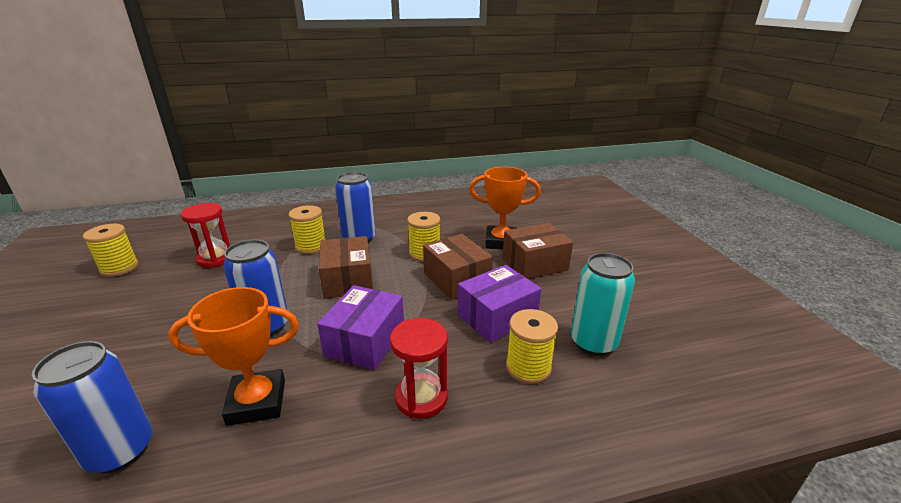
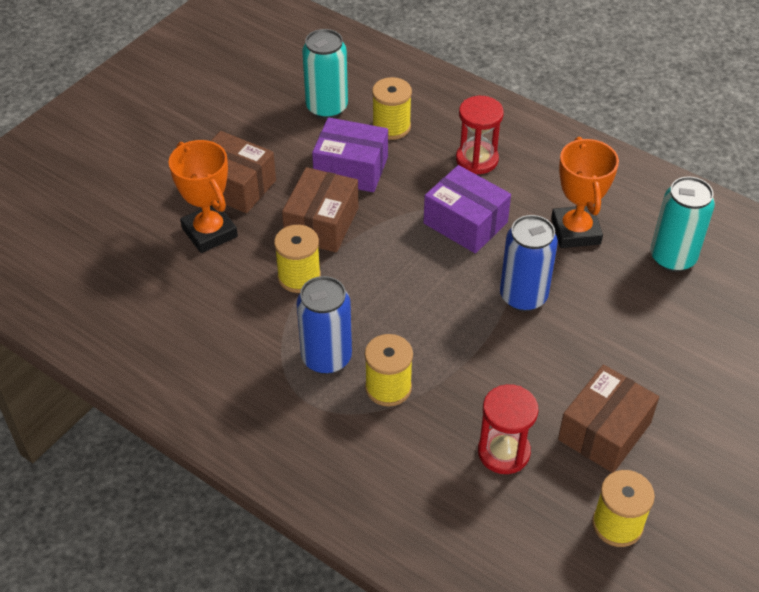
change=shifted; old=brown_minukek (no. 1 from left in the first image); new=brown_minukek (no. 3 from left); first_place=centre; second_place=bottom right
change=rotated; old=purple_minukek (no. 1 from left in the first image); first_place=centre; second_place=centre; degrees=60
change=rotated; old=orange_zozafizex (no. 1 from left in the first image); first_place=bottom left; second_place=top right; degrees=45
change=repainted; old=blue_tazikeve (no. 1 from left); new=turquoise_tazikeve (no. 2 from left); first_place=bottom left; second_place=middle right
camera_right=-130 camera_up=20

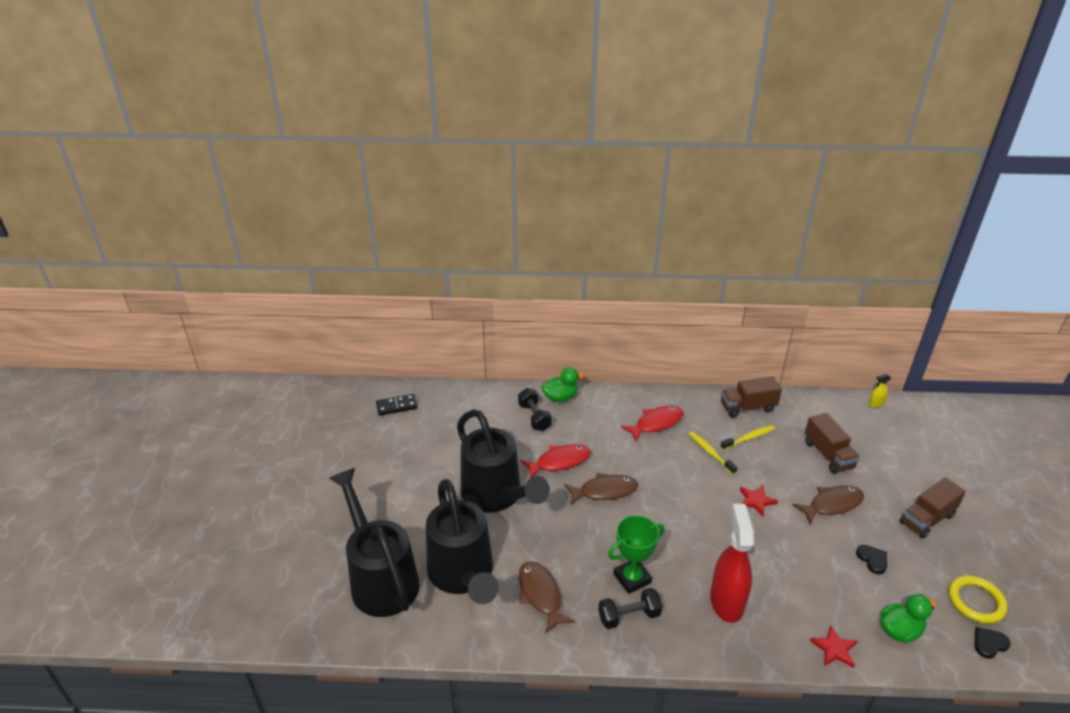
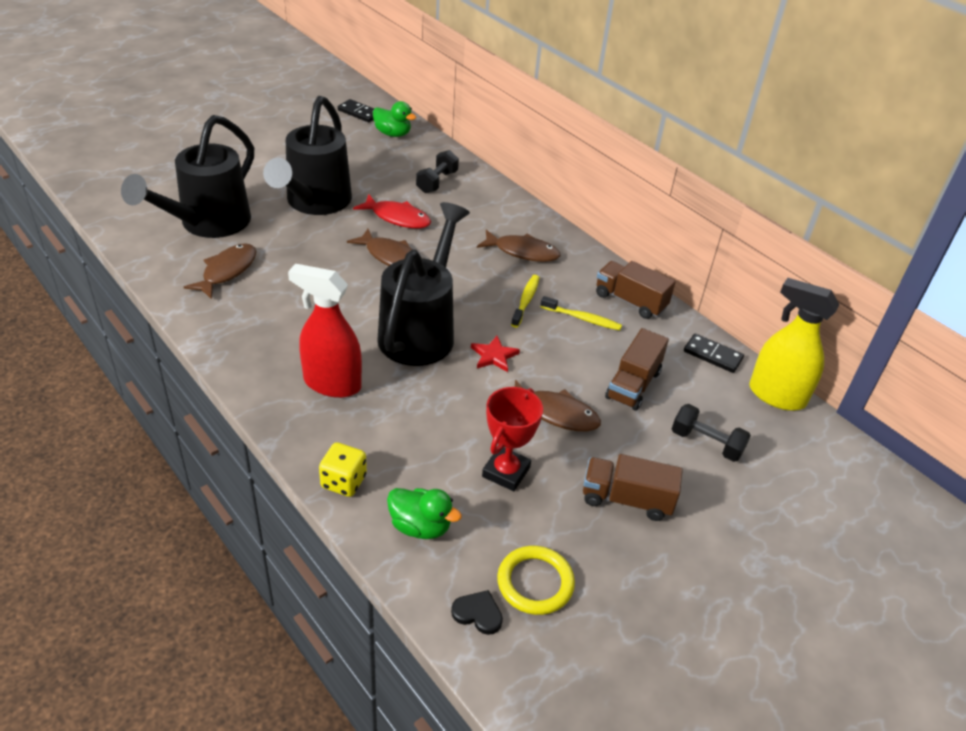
change=shifted; old=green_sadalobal (no. 1 from left); first_place=centre; second_place=top centre
change=scaled; old=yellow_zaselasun; first_place=middle right; second_place=middle right; factor=2.45
change=repainted; old=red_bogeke (no. 2 from left); new=brown_bogeke (no. 3 from left); first_place=centre; second_place=centre
change=shifted; old=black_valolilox (no. 1 from left in the first image); new=black_valolilox (no. 3 from left); first_place=bottom centre; second_place=centre
change=rotated; old=red_zaselasun; first_place=bottom right; second_place=centre; degrees=-120
change=gone; old=green_zozafizex; first_place=bottom centre
change=swapped; old=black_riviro (no. 1 from left); new=red_zozafizex; first_place=bottom right; second_place=centre
change=shifted; old=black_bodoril (no. 2 from left); first_place=bottom centre; second_place=middle right
change=swapped; old=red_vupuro (no. 2 from left); new=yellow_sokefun; first_place=bottom right; second_place=centre
change=new; new=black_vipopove (no. 2 from left); second_place=middle right
camera_right=45 camera_up=5

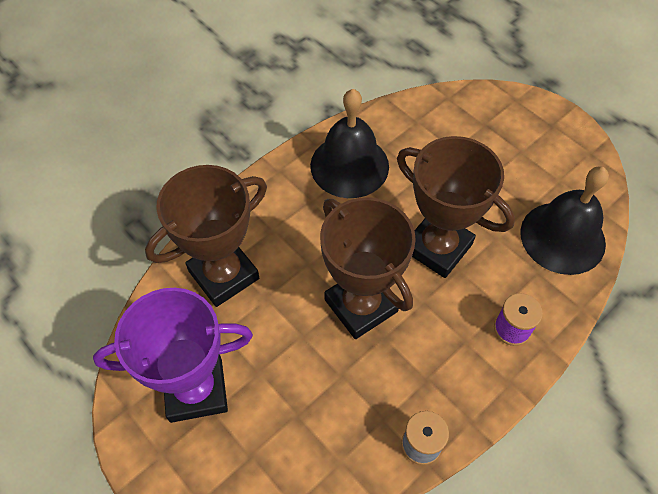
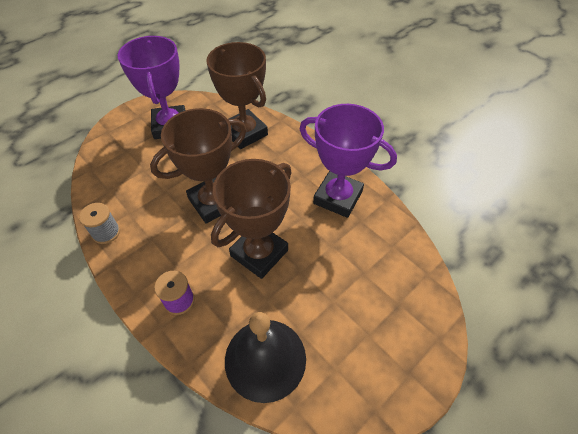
change=swapped; old=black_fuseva (no. 1 from left); new=purple_zozafizex (no. 2 from left); first_place=top centre; second_place=centre
camera_right=90 camera_up=-5

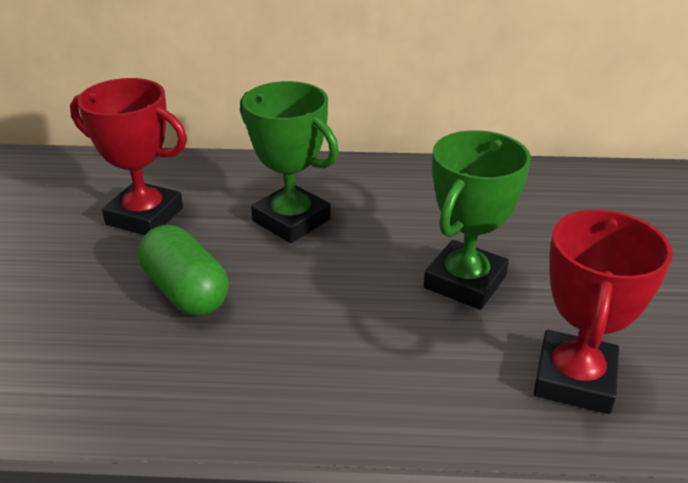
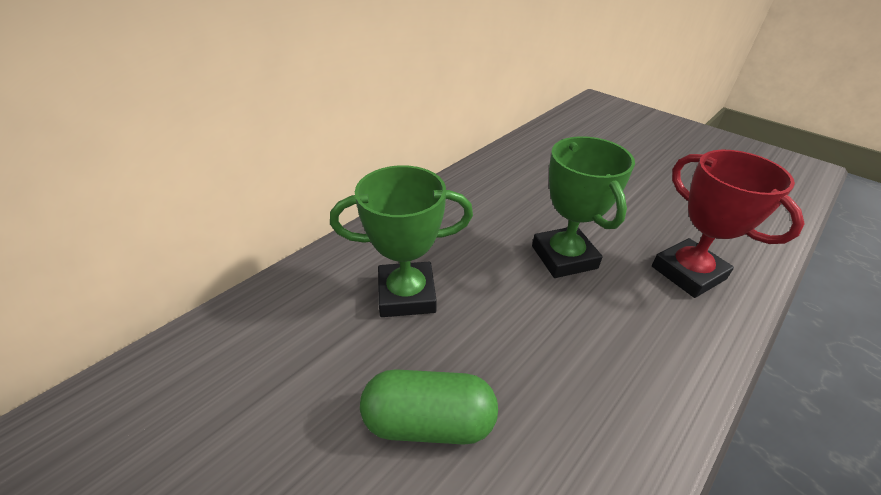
change=gone; old=red_zozafizex (no. 1 from left); first_place=top left
camera_right=-50 camera_up=5

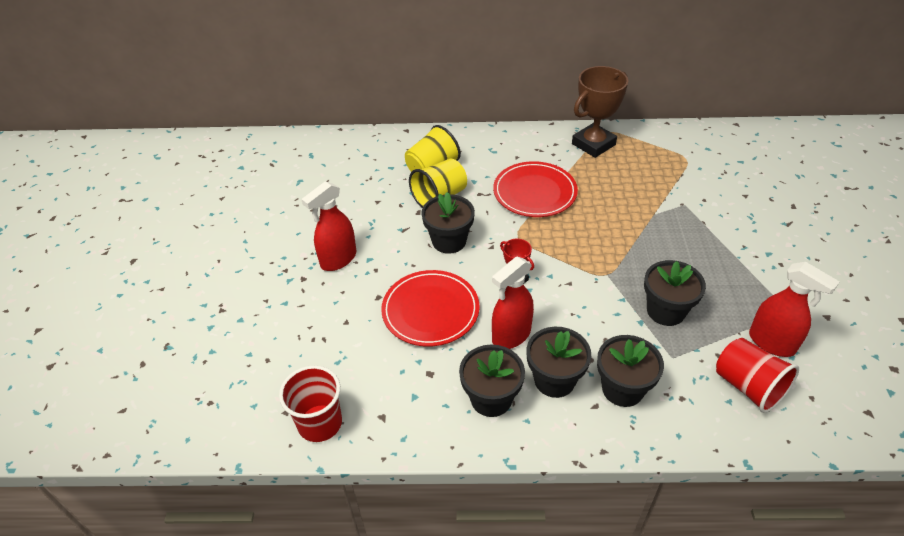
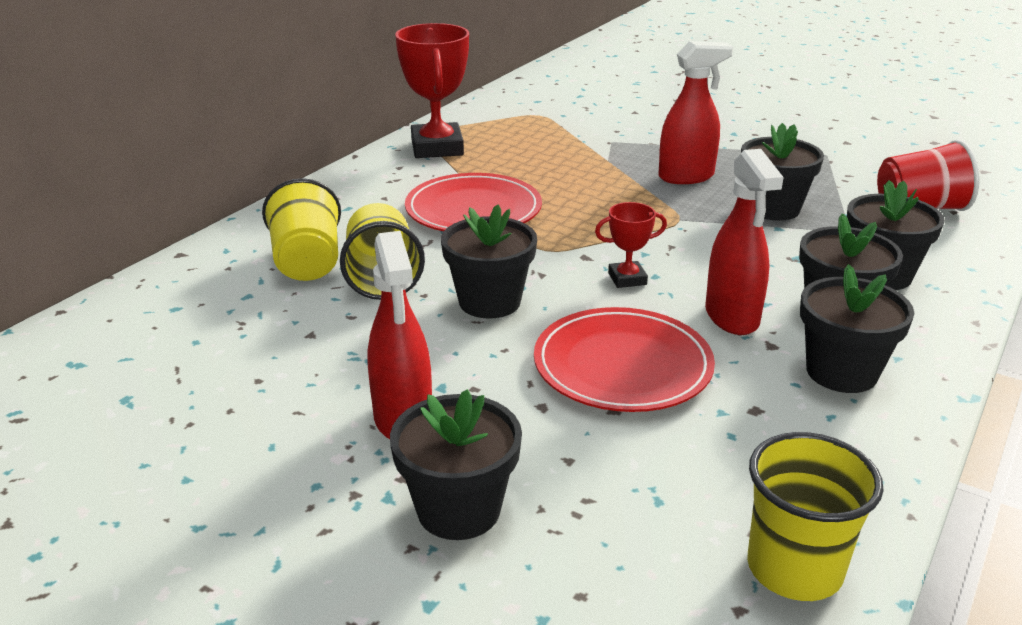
change=repainted; old=brown_zozafizex; new=red_zozafizex (no. 1 from left); first_place=top centre; second_place=top centre
change=shifted; old=red_zaselasun (no. 3 from left in the first image); new=red_zaselasun (no. 2 from left); first_place=middle right; second_place=top right
change=repainted; old=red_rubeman (no. 1 from left); new=yellow_rubeman (no. 3 from left); first_place=bottom centre; second_place=bottom right
change=new; new=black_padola (no. 1 from left); second_place=bottom centre
camera_right=-60 camera_up=-15

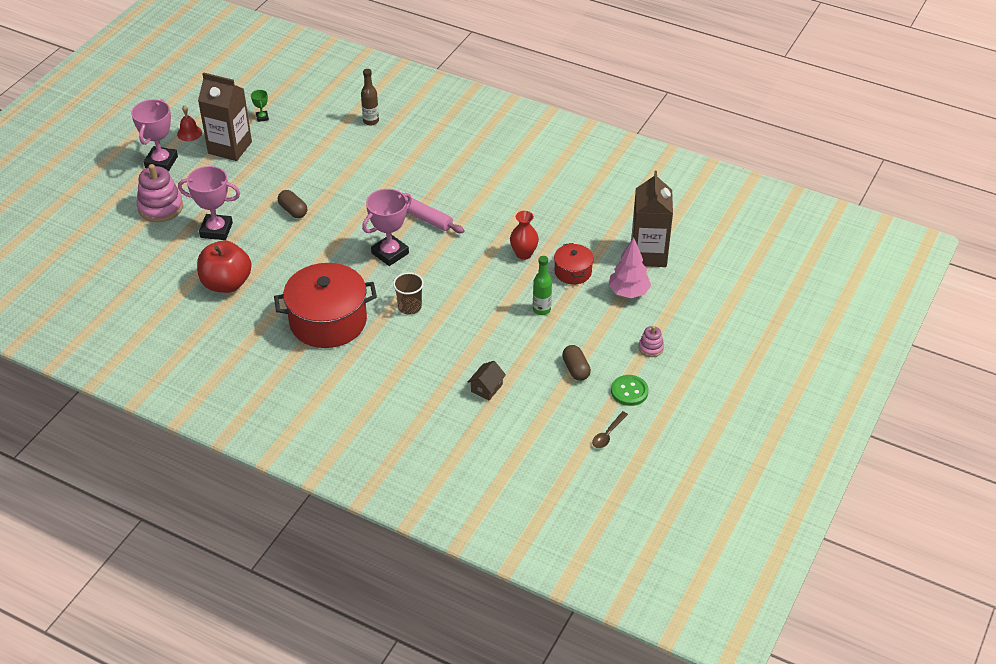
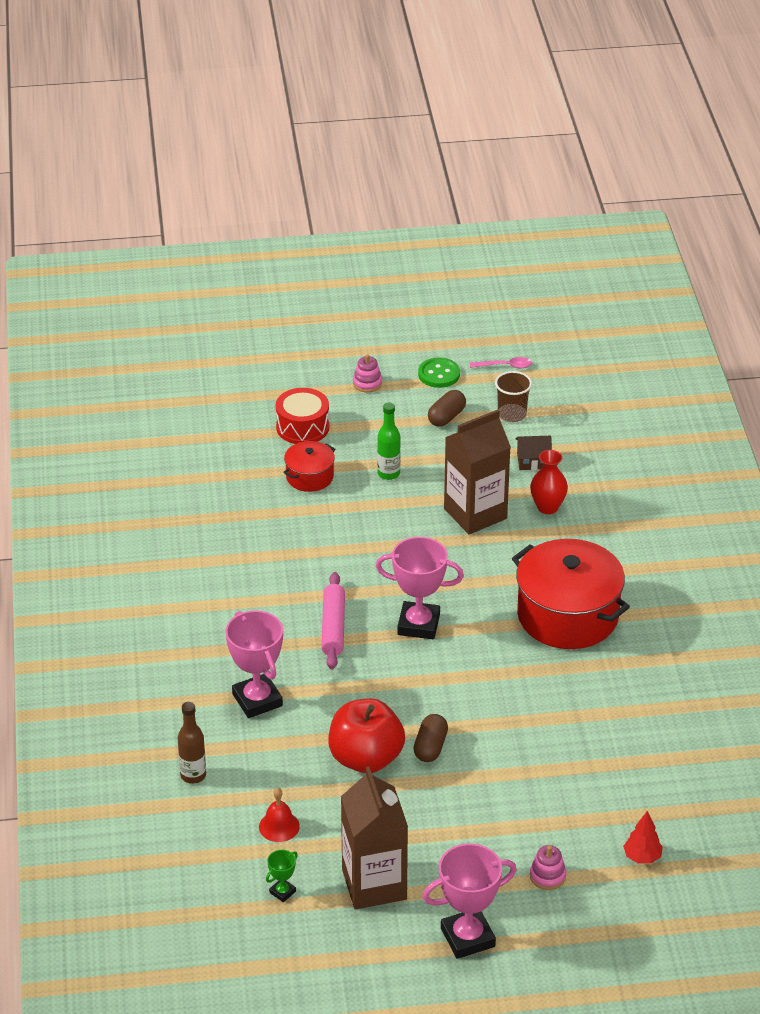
change=shifted; old=red_fuseva; first_place=top left; second_place=bottom centre
change=scaled; old=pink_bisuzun (no. 1 from left in the first image); first_place=top left; second_place=bottom right; factor=0.51
change=shifted; old=pink_zozafizex (no. 2 from left in the first image); new=pink_zozafizex (no. 1 from left); first_place=top left; second_place=centre
change=shifted; old=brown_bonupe (no. 2 from left); first_place=top centre; second_place=centre
change=shifted; old=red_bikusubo; first_place=centre; second_place=middle right
change=swapped; old=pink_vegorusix; new=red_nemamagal; first_place=centre; second_place=centre
change=shifted; old=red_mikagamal; first_place=middle left; second_place=bottom centre
change=shifted; old=brown_rubeman; first_place=centre; second_place=middle right
change=repainted; old=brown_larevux; new=pink_larevux; first_place=centre; second_place=centre
change=new; new=red_vegorusix; second_place=bottom right
camera_right=-125 camera_up=-5

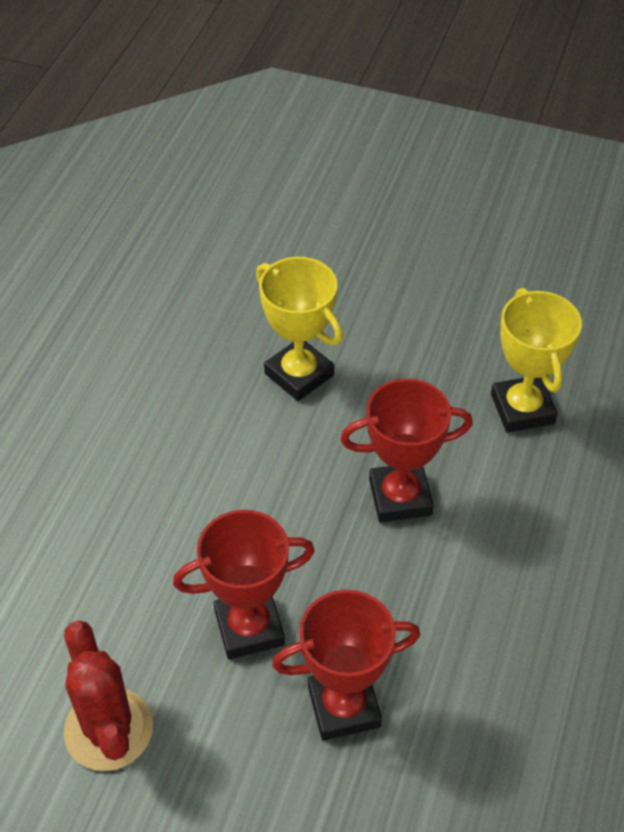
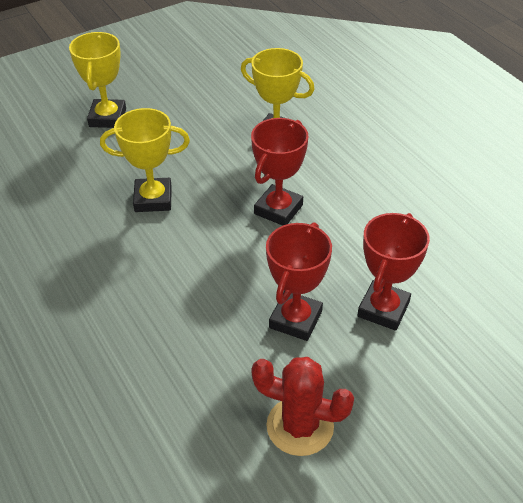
change=new; new=yellow_zozafizex (no. 1 from left); second_place=top left
camera_right=-50 camera_up=-5

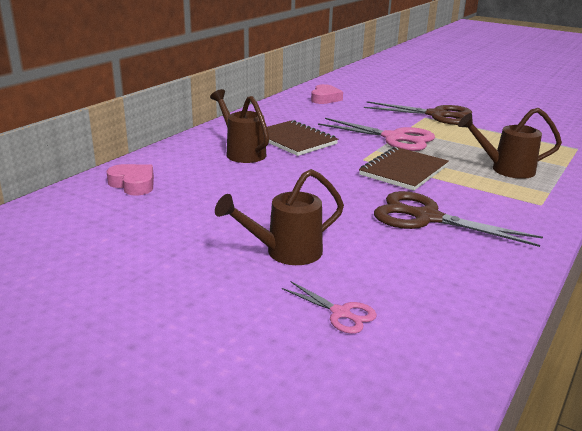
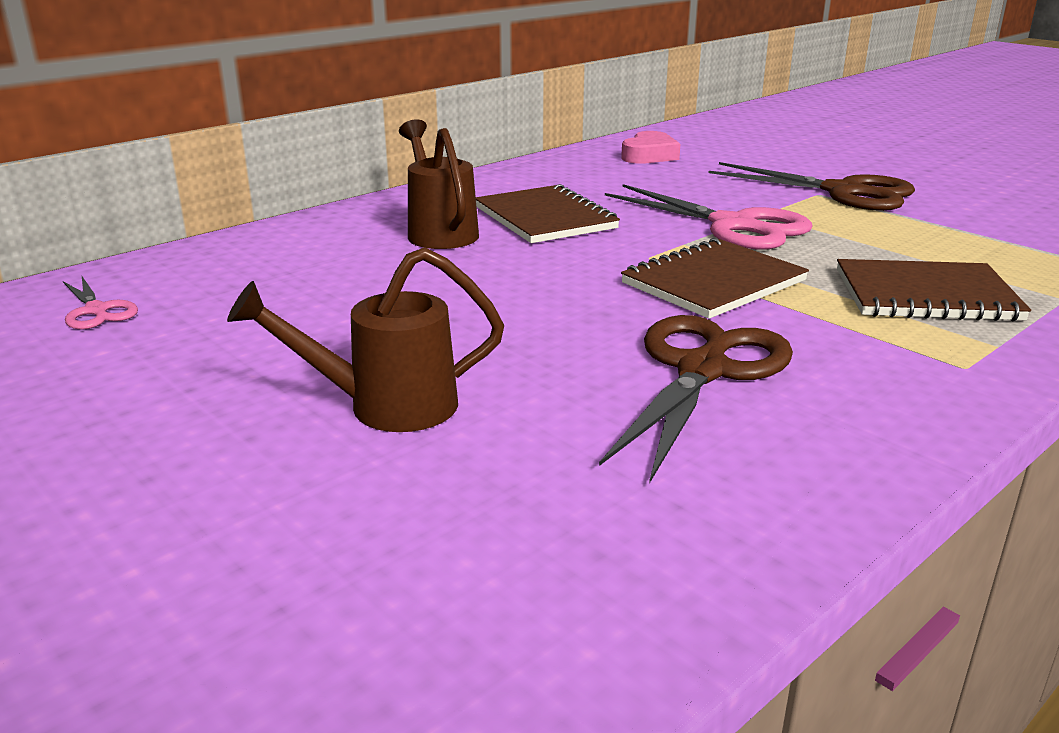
change=swapped; old=brown_valolilox (no. 3 from left); new=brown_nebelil (no. 3 from left); first_place=top right; second_place=middle right
change=gone; old=pink_riviro (no. 1 from left); first_place=middle left
change=rotated; old=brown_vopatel (no. 2 from left in the first image); first_place=middle right; second_place=centre; degrees=75
change=shifted; old=pink_vopatel (no. 1 from left); first_place=bottom centre; second_place=middle left
camera_right=15 camera_up=0

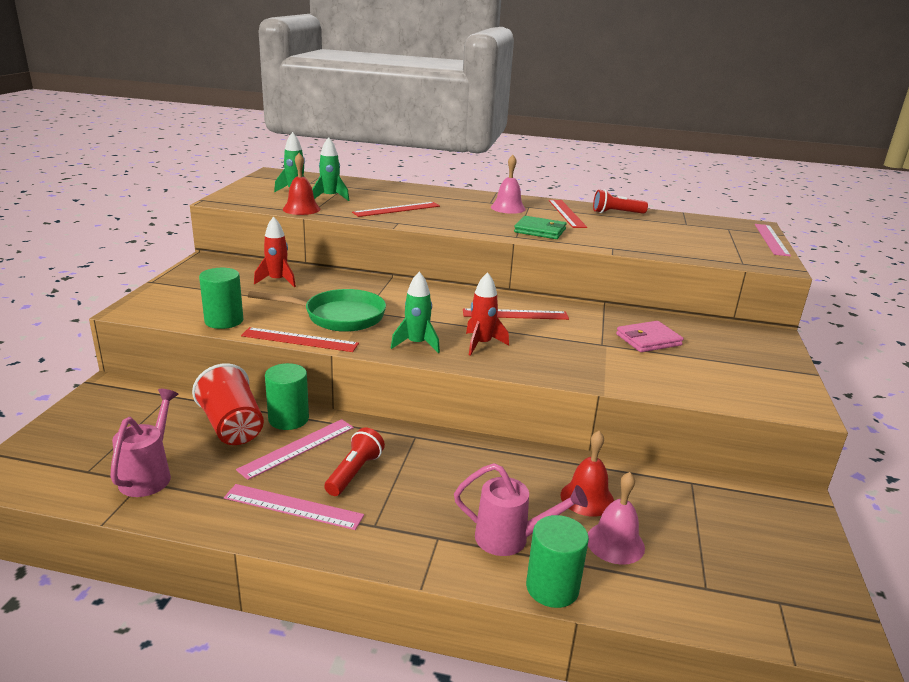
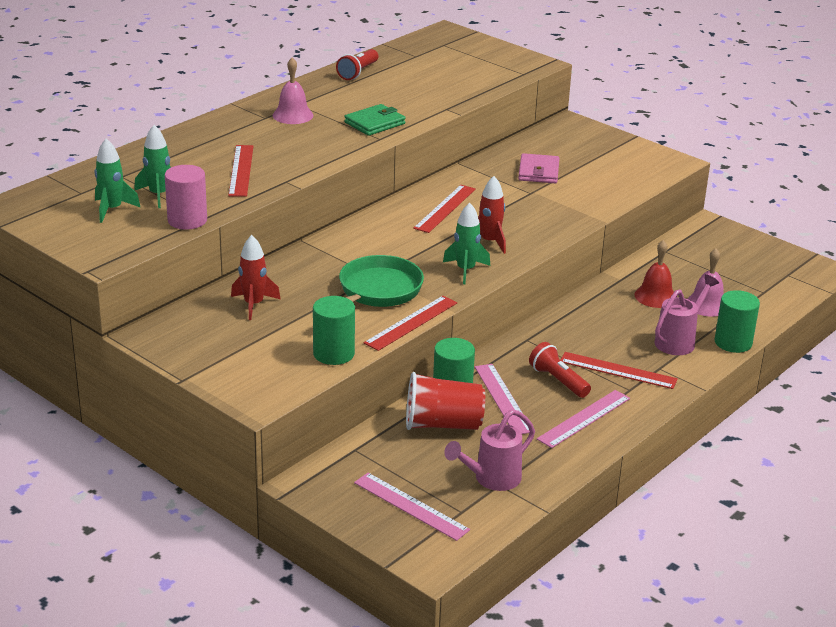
change=swapped; old=red_fuseva (no. 1 from left); new=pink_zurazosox; first_place=top left; second_place=top left
change=shifted; old=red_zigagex (no. 4 from left); first_place=top centre; second_place=middle right
change=shifted; old=pink_zigagex (no. 3 from left in the first image); new=pink_zigagex (no. 1 from left); first_place=middle right; second_place=bottom centre
change=rotated; old=pink_valolilox (no. 1 from left); first_place=middle left; second_place=bottom centre; degrees=-75
camera_right=-60 camera_up=5

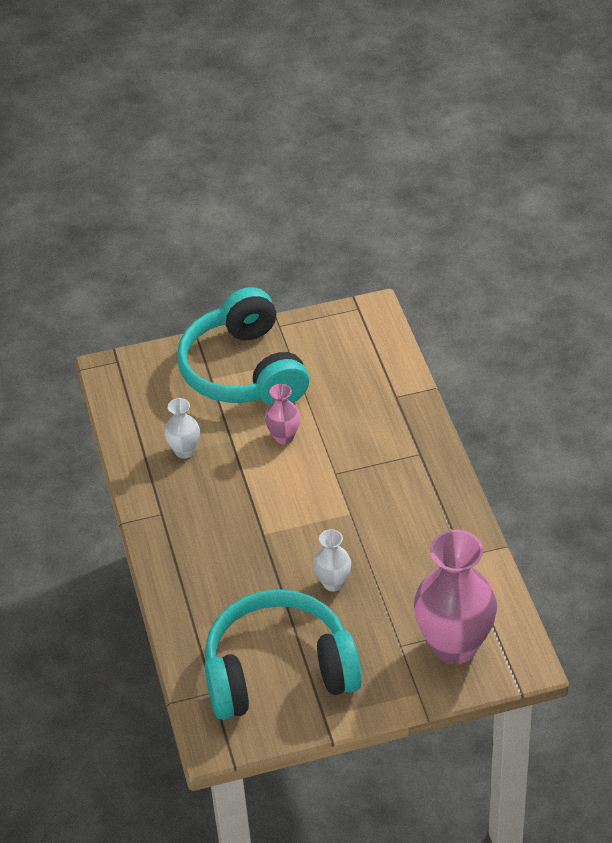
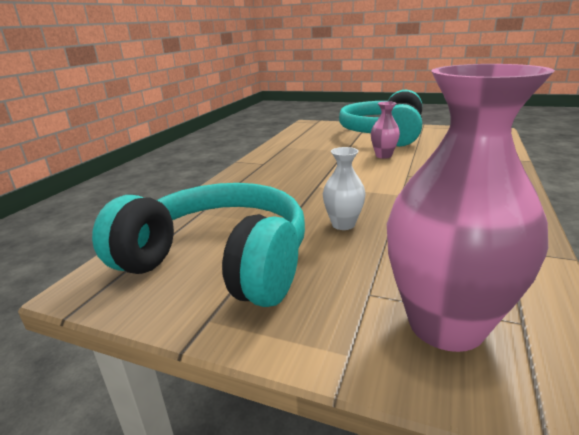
change=gone; old=white_bikusubo (no. 1 from left); first_place=middle left
camera_right=35 camera_up=-20

